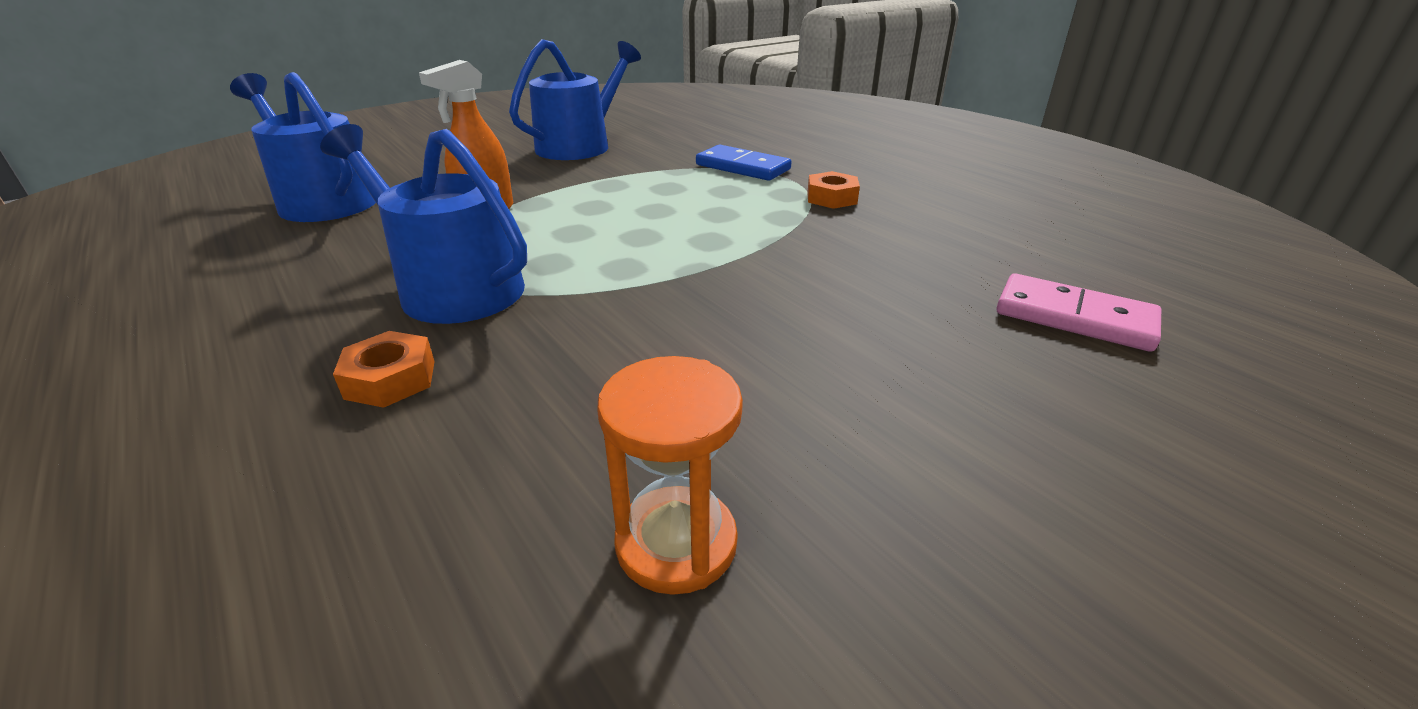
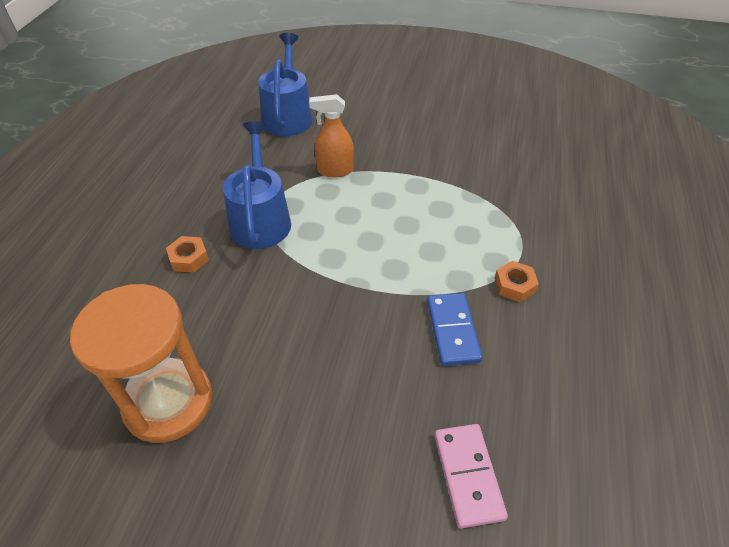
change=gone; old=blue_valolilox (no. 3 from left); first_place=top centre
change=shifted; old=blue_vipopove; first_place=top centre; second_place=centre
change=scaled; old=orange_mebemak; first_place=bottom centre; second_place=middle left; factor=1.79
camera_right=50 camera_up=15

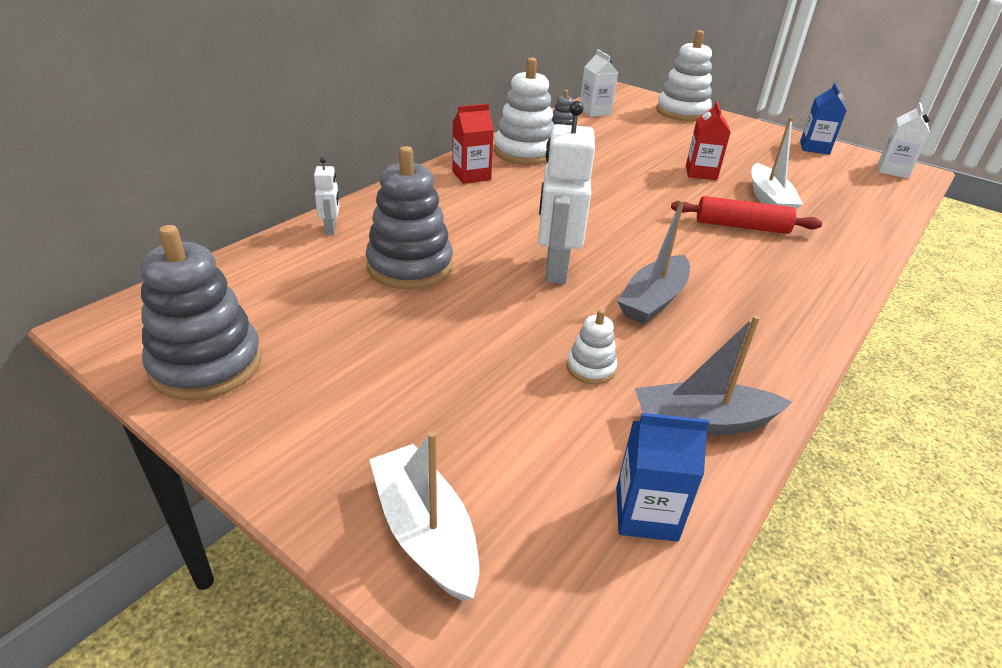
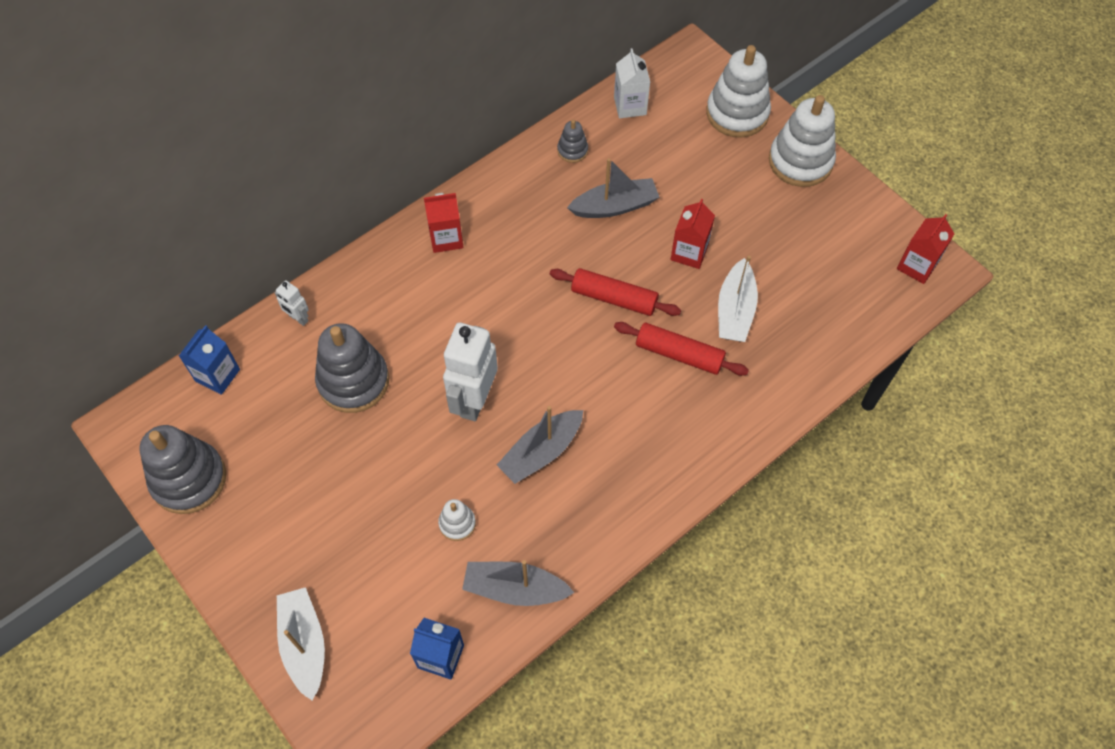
change=shifted; old=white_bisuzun (no. 1 from left in the first image); new=white_bisuzun (no. 3 from left); first_place=top centre; second_place=top right
change=shifted; old=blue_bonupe (no. 2 from left in the first image); new=blue_bonupe (no. 1 from left); first_place=top right; second_place=middle left
change=repainted; old=white_bonupe (no. 2 from left); new=red_bonupe (no. 3 from left); first_place=top right; second_place=top right
change=rotated; old=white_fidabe (no. 1 from left); first_place=top left; second_place=middle left; degrees=120
change=new; new=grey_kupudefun (no. 3 from left); second_place=top centre
change=new; new=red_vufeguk (no. 1 from left); second_place=centre
camera_right=15 camera_up=25

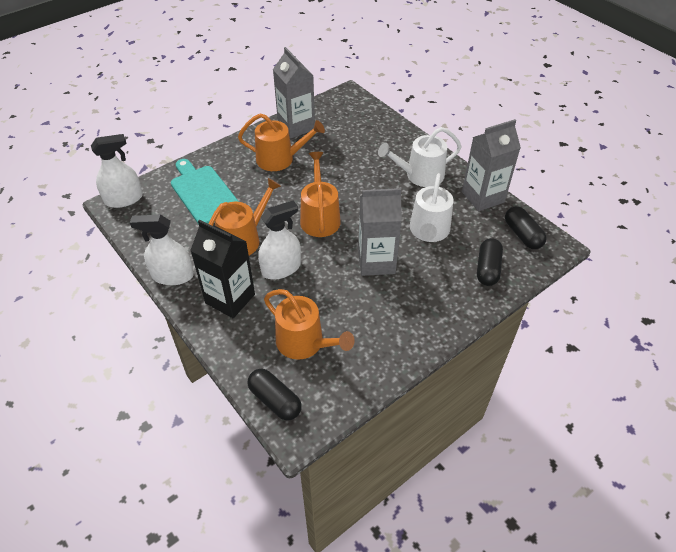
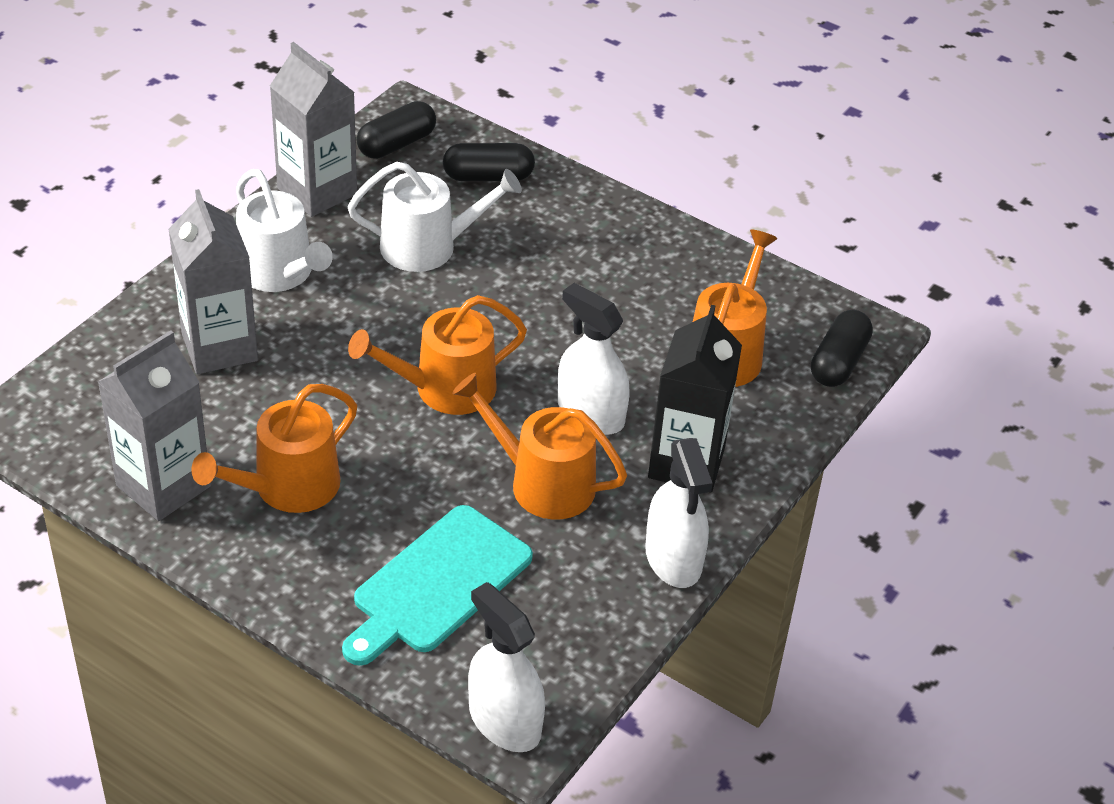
change=rotated; old=orange_valolilox (no. 2 from left in the first image); first_place=top centre; second_place=middle left; degrees=-120
change=shifted; old=grey_bonupe (no. 2 from left); first_place=centre; second_place=middle left
camera_right=-110 camera_up=-5

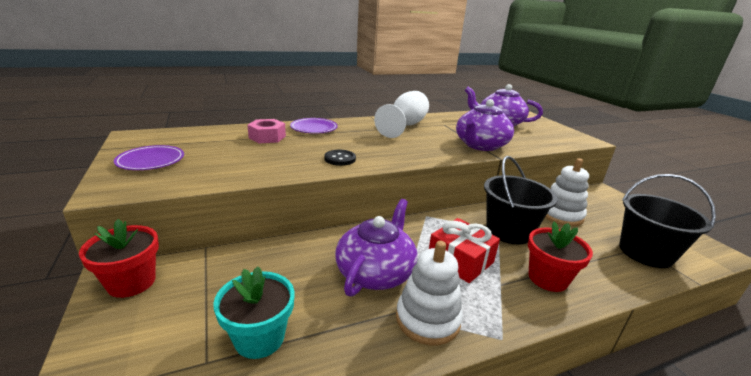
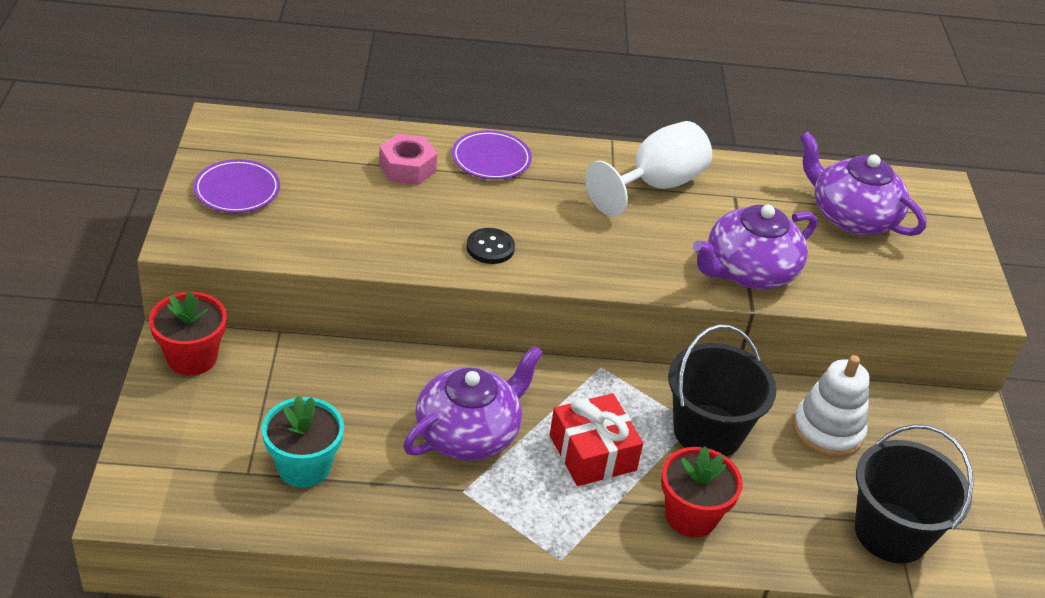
change=gone; old=white_bisuzun (no. 1 from left); first_place=bottom centre
camera_right=20 camera_up=15

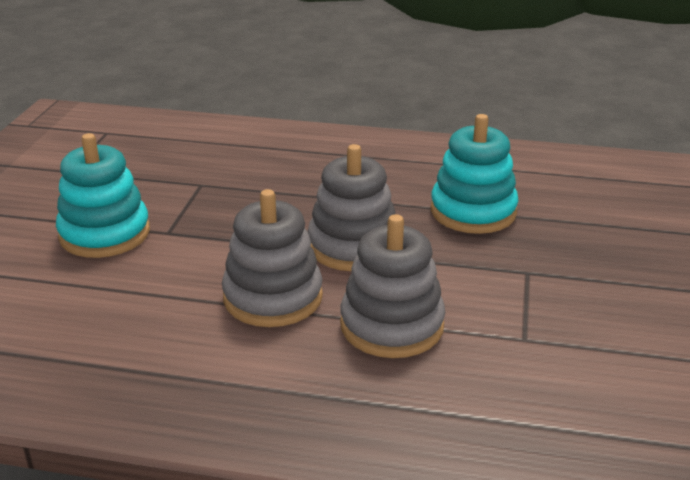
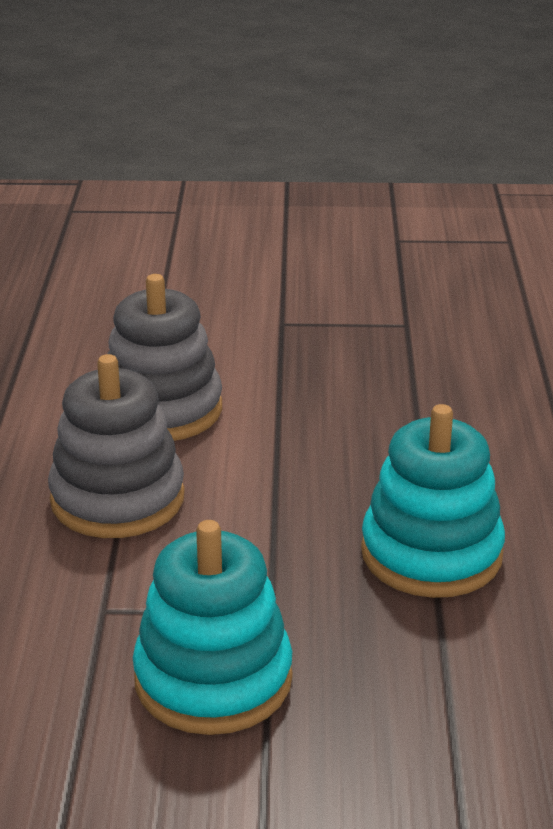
change=shifted; old=turquoise_bisuzun (no. 1 from left); first_place=middle left; second_place=bottom centre
change=gone; old=grey_bisuzun (no. 2 from left); first_place=centre
camera_right=80 camera_up=0

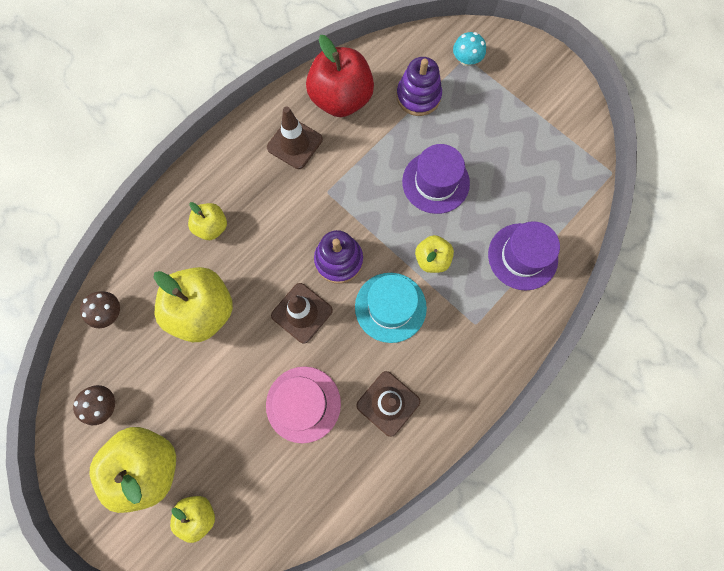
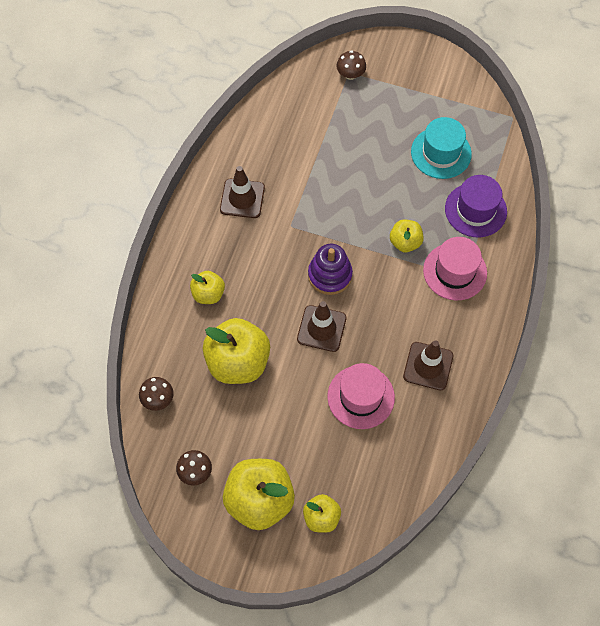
change=repainted; old=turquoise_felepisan; new=brown_felepisan (no. 3 from left); first_place=top centre; second_place=top centre
change=gone; old=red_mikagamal; first_place=top centre
change=gone; old=purple_bisuzun (no. 2 from left); first_place=top centre
change=gone; old=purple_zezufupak (no. 1 from left); first_place=top centre
change=shifted; old=turquoise_zezufupak; first_place=centre; second_place=top right
change=new; new=pink_zezufupak (no. 2 from left); second_place=middle right
camera_right=-25 camera_up=-10

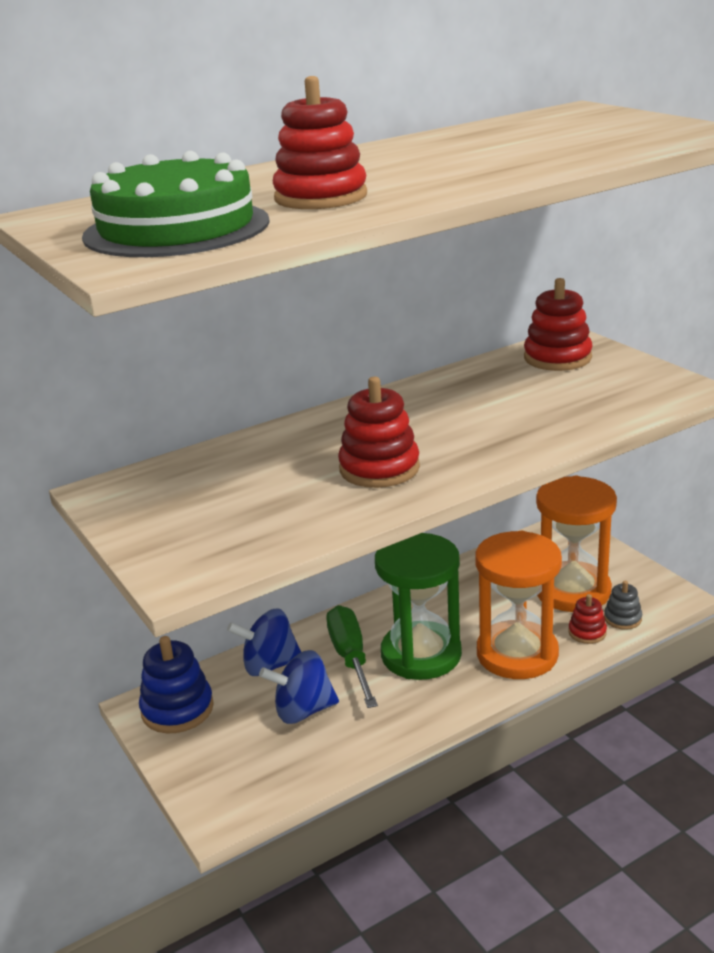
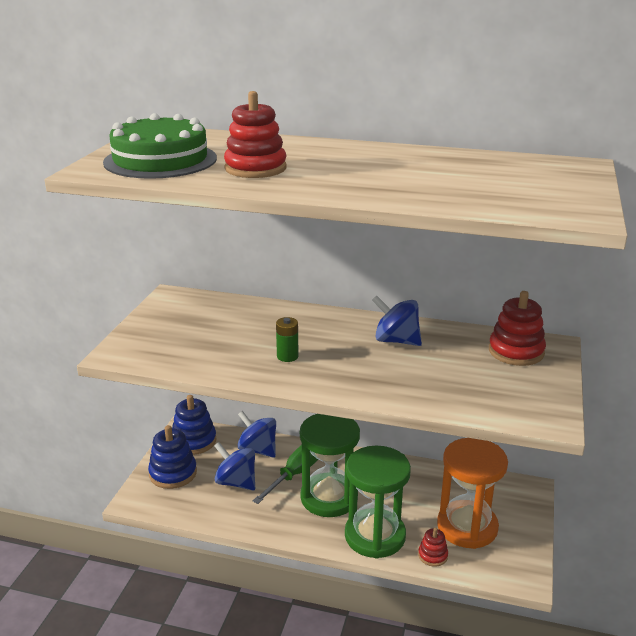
change=swapped; old=red_bisuzun (no. 2 from left); new=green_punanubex; first_place=centre; second_place=centre
change=repainted; old=orange_mebemak (no. 1 from left); new=green_mebemak (no. 2 from left); first_place=middle right; second_place=bottom centre
change=gone; old=grey_bisuzun; first_place=middle right
change=new; new=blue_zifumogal (no. 3 from left); second_place=centre
change=new; new=blue_bisuzun (no. 1 from left); second_place=bottom left
camera_right=45 camera_up=0

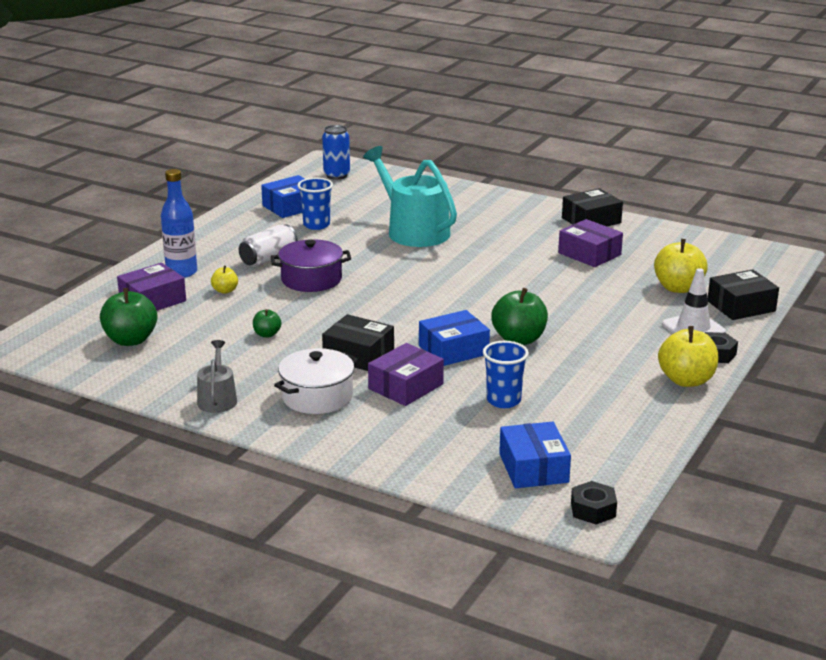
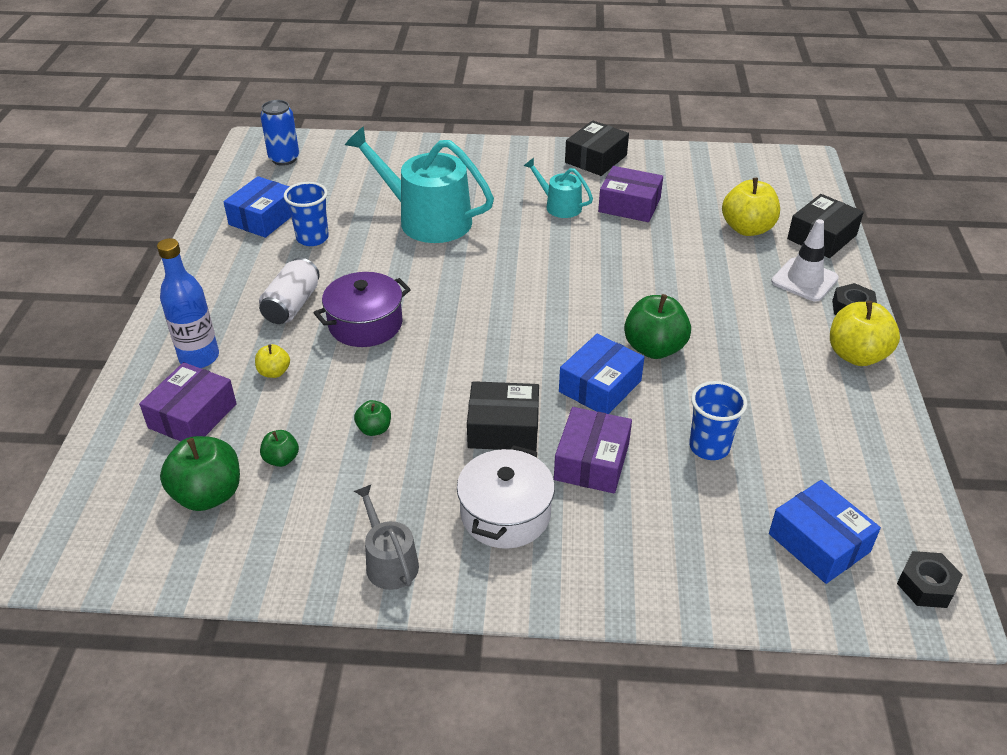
change=new; new=turquoise_valolilox (no. 2 from left); second_place=top centre
change=new; new=green_mikagamal (no. 2 from left); second_place=middle left
camera_right=-25 camera_up=15

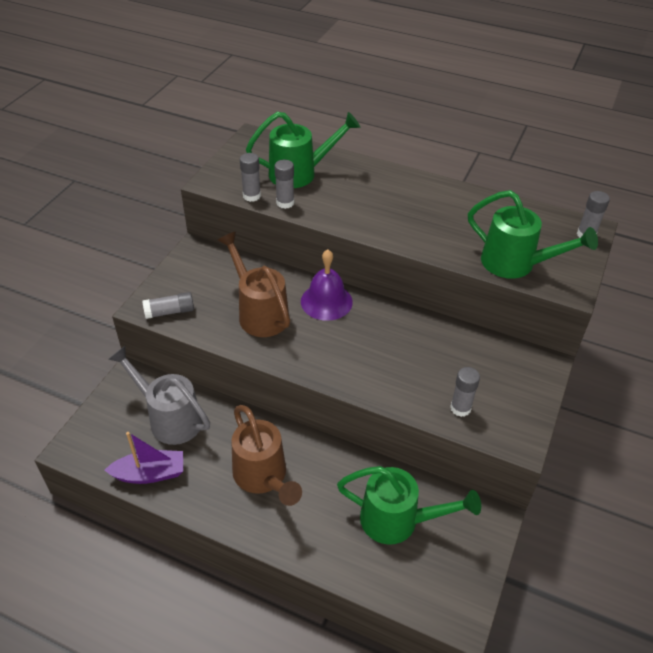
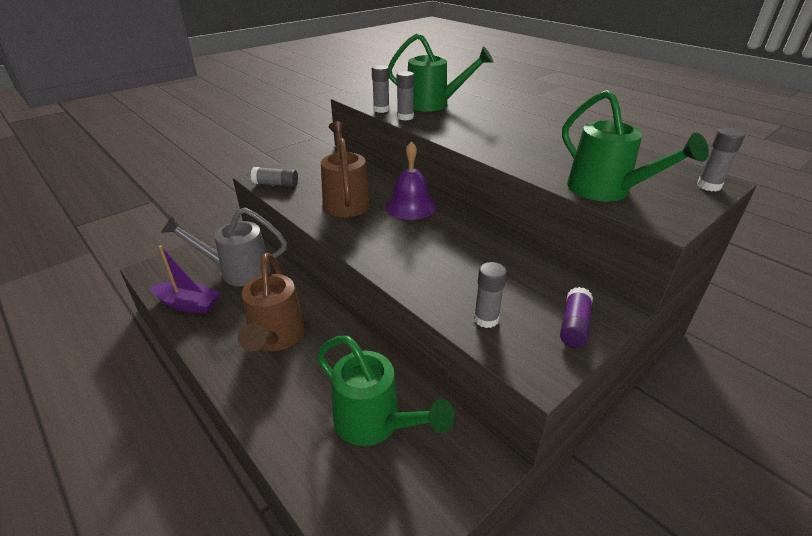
change=rotated; old=grey_valolilox; first_place=middle left; second_place=middle left; degrees=-60
change=new; new=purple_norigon; second_place=middle right
camera_right=25 camera_up=-10

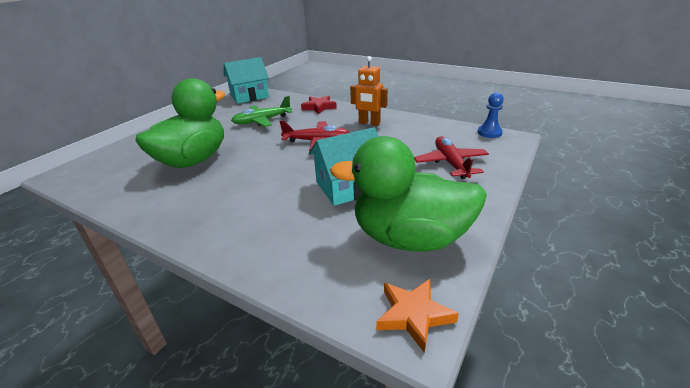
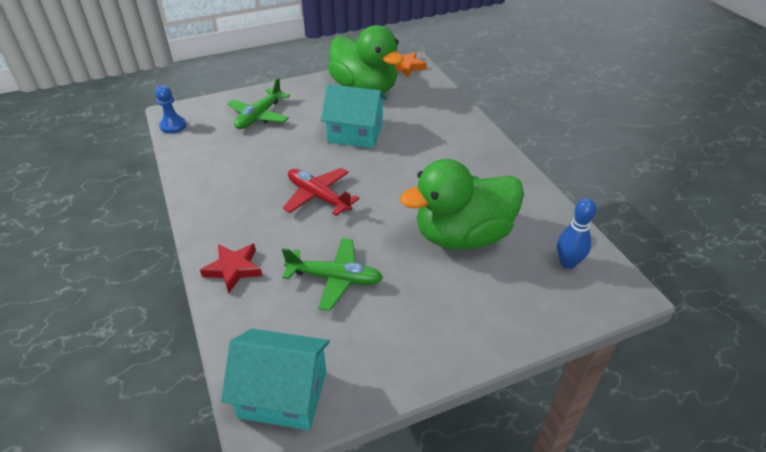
change=gone; old=orange_fidabe; first_place=top centre
change=repainted; old=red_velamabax (no. 2 from left); new=green_velamabax (no. 1 from left); first_place=centre; second_place=top centre
change=new; new=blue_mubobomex; second_place=middle right
camera_right=-145 camera_up=10

